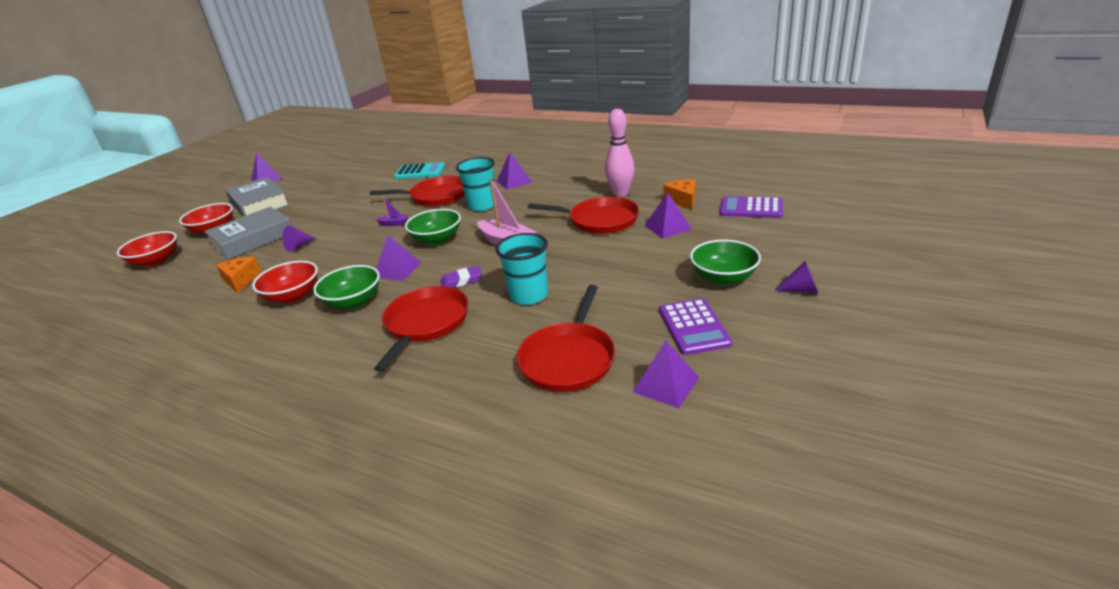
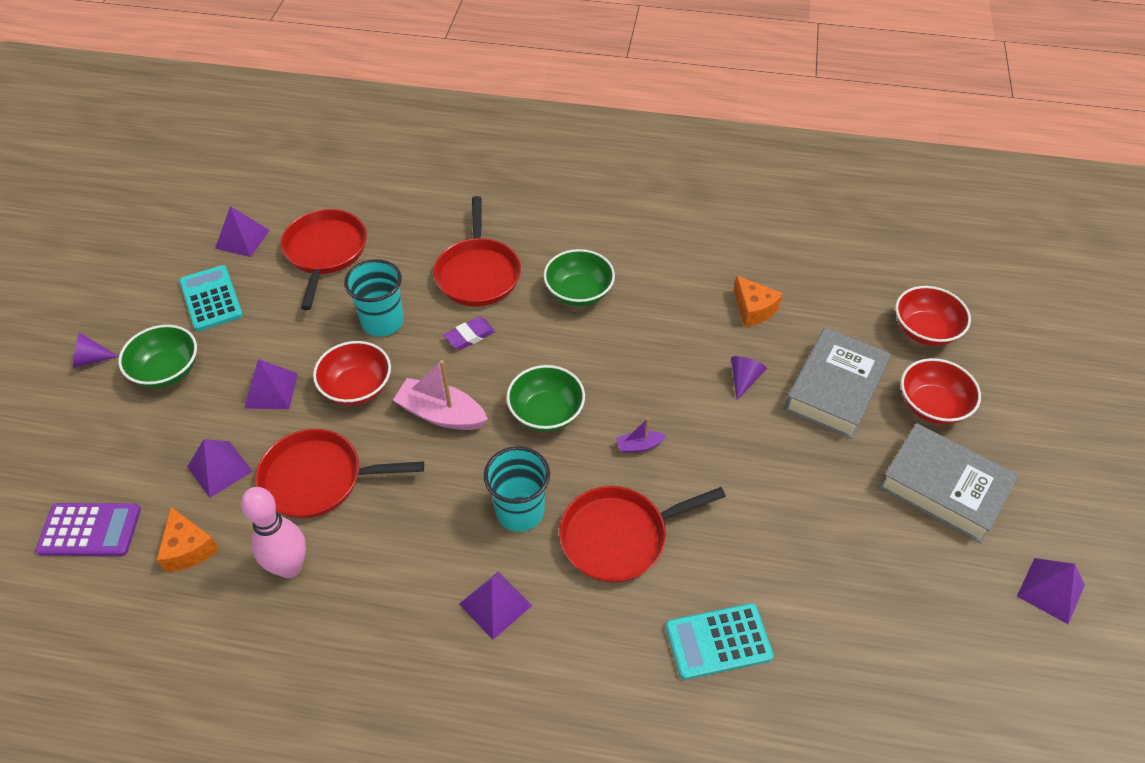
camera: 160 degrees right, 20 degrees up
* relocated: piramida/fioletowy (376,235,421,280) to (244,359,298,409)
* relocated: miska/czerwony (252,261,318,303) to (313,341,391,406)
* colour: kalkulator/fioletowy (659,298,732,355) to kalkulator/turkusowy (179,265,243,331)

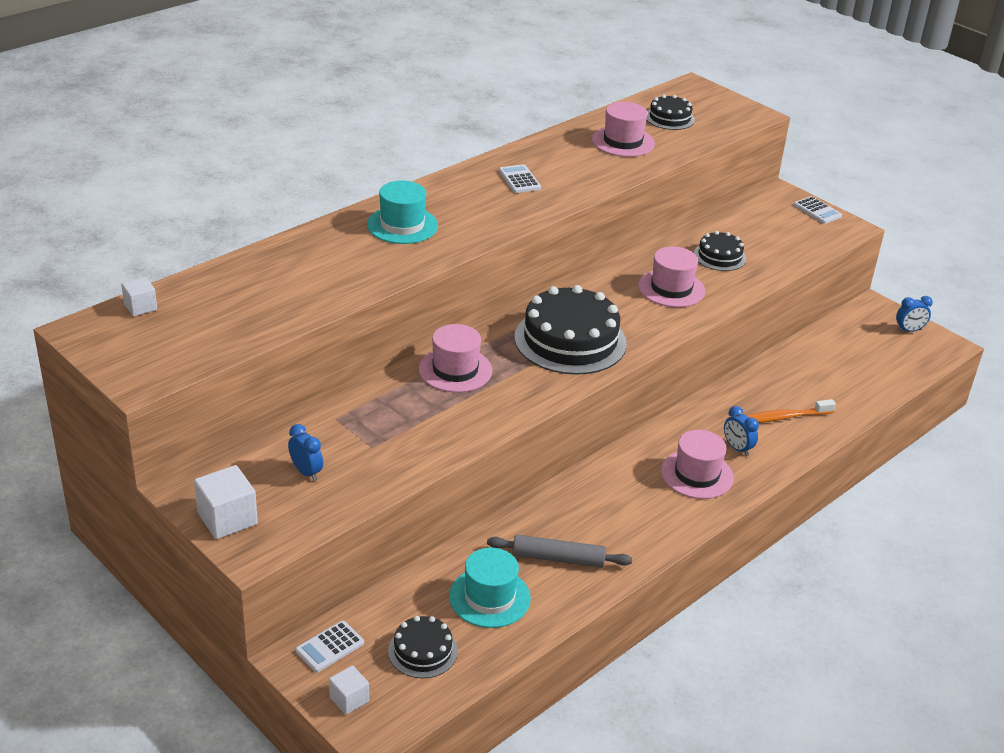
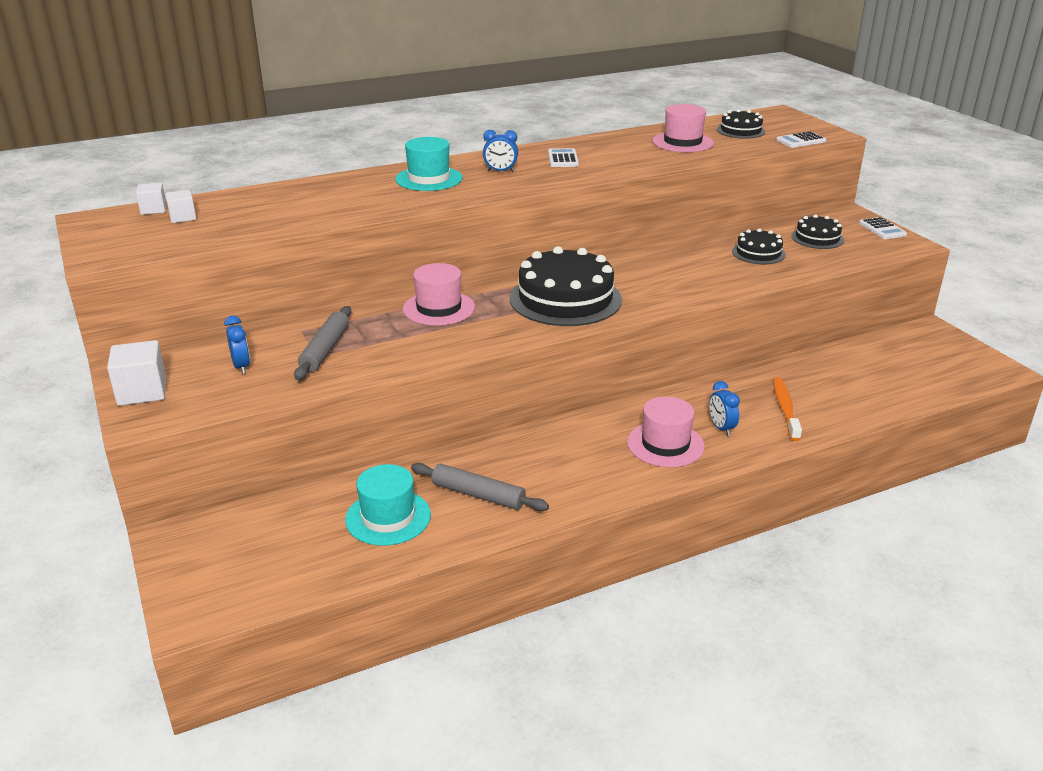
camera: 20 degrees right, 5 degrees down
* missing: kapelusz/różowy (638,247,705,307)
* relocated: budzik/niebieski (896,296,933,332) to (483,130,518,172)
* spun: szczoteczka do zębów/pomarańczowy (746,399,836,423) = (773,377,802,441) 90 degrees clockwise
* relocated: tort/czarny (388,616,458,678) to (791,214,844,249)
* relocated: kalkulator/biały (295,621,364,673) to (776,131,826,148)
* relocated: sześcian/biały (329,665,369,715) to (165,190,196,223)
* appeared: wałek do ciasta/szary (294,306,351,380)

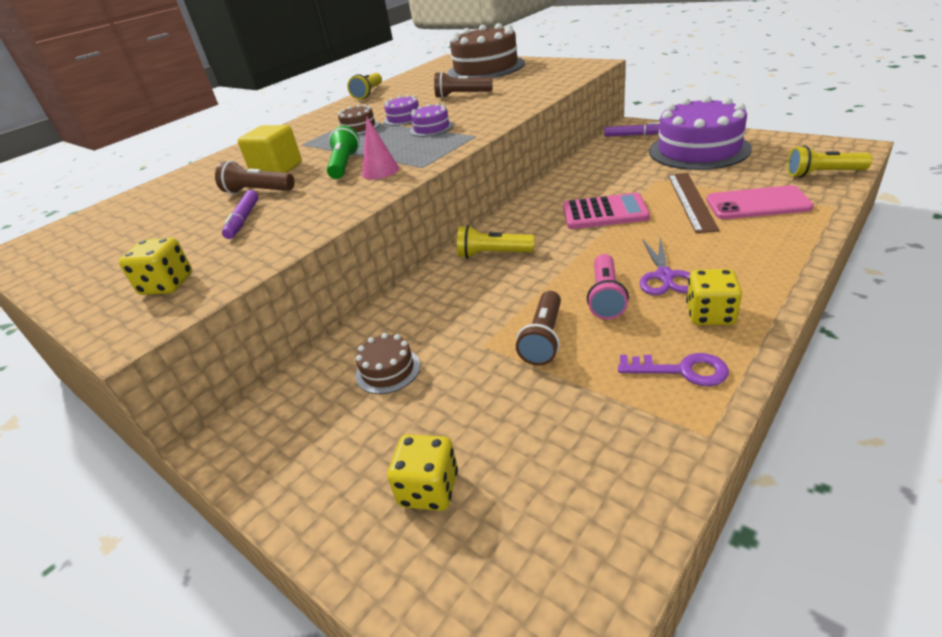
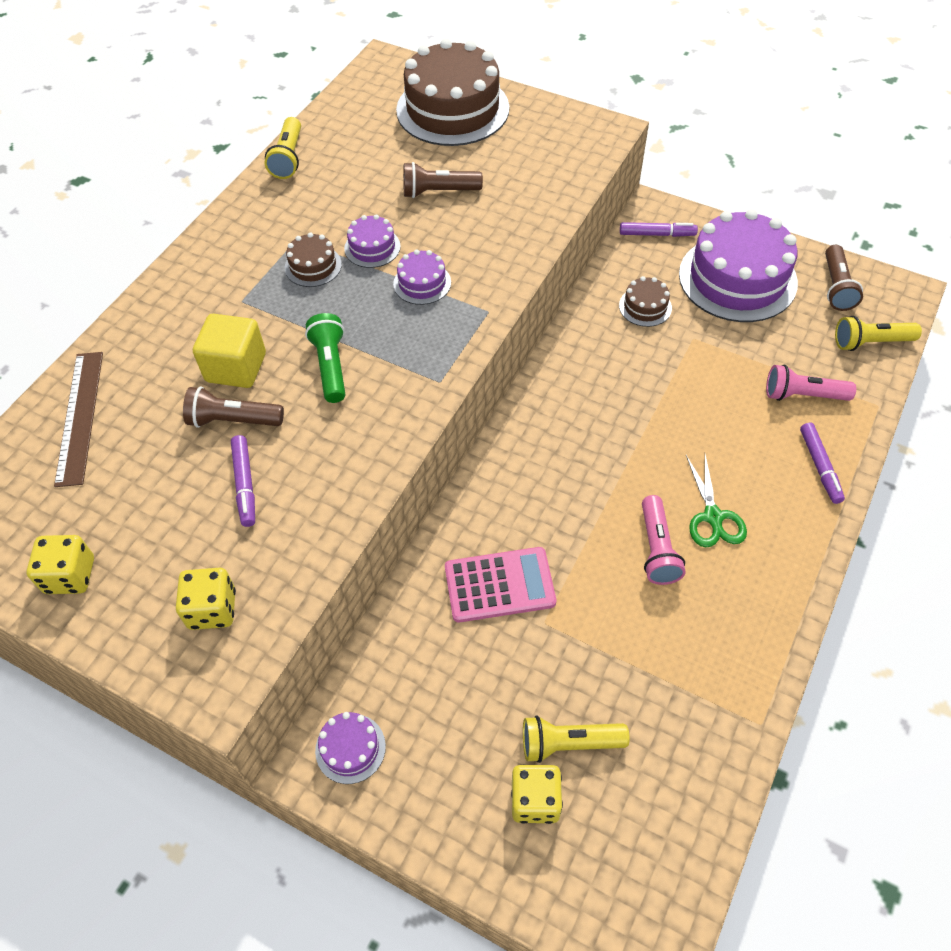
camera: 15 degrees left, 20 degrees up
* missing: stożek/różowy (362,117,399,179)
* relocated: linijka/brązowy (668,173,720,233) to (54,352,103,487)
* exchanged: telefon/różowy (706,185,814,219) to latarka/różowy (766,365,856,401)
* relocated: kalkulator/różowy (563,193,650,229) to (445,547,556,623)
* relocated: latarka/żółty (457,225,534,258) to (523,716,630,763)
* colour: nożyczki/fioletowy (640,237,690,295) to nożyczki/zielony (686,455,747,547)
* relocated: kostka do gry/żółty (686,269,742,325) to (26,535,94,594)
* relocated: latarka/brązowy (516,291,561,366) to (825,245,863,311)
* relocated: tort/brązowy (356,333,420,394) to (619,276,672,327)
* missing: klucz/fioletowy (618,353,729,386)
* appeared: flamaster/fioletowy (800,423,845,504)
* appeared: tort/fioletowy (315,712,386,784)

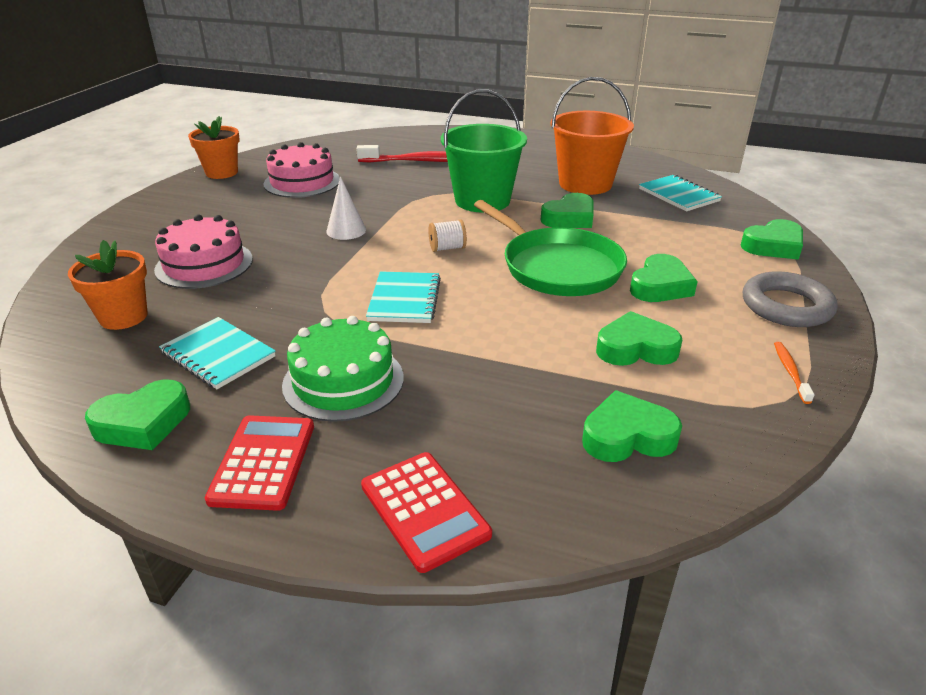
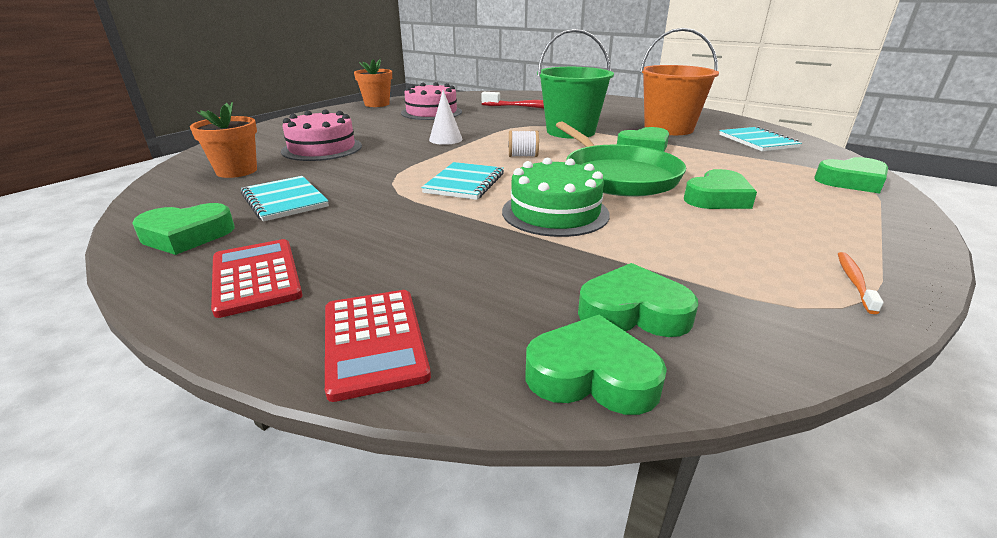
camera: 15 degrees right, 5 degrees down
* missing: pierścień/szary (743,271,838,327)
* relocated: serce/zielony (596,311,683,366) to (526,315,667,415)
* relocated: tort/zielony (282,316,404,422) to (502,158,610,237)
* spun: kalkulator/czerwony (205,415,314,511) = (211,239,303,318) 45 degrees counterclockwise

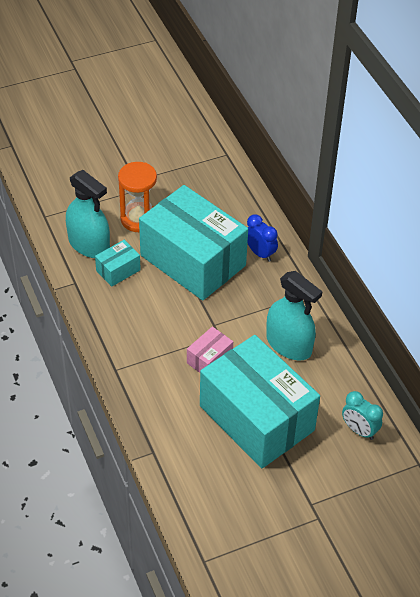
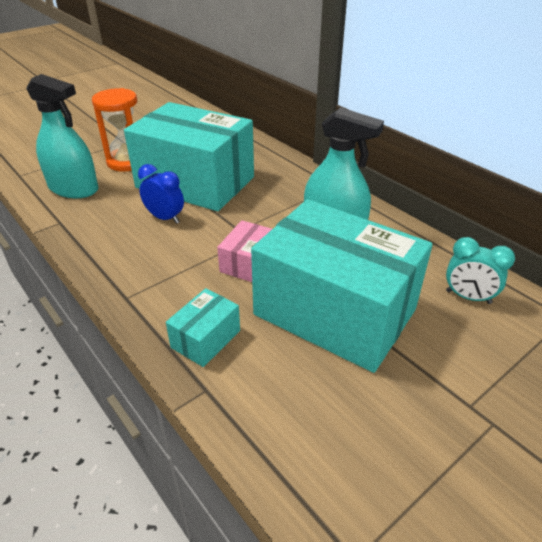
camera: 15 degrees left, 10 degrees down
* relocated: budzik/niebieski (247,214,278,262) to (138,164,184,224)
* relocated: pudełko/turkusowy (95,240,141,287) to (166,288,240,367)

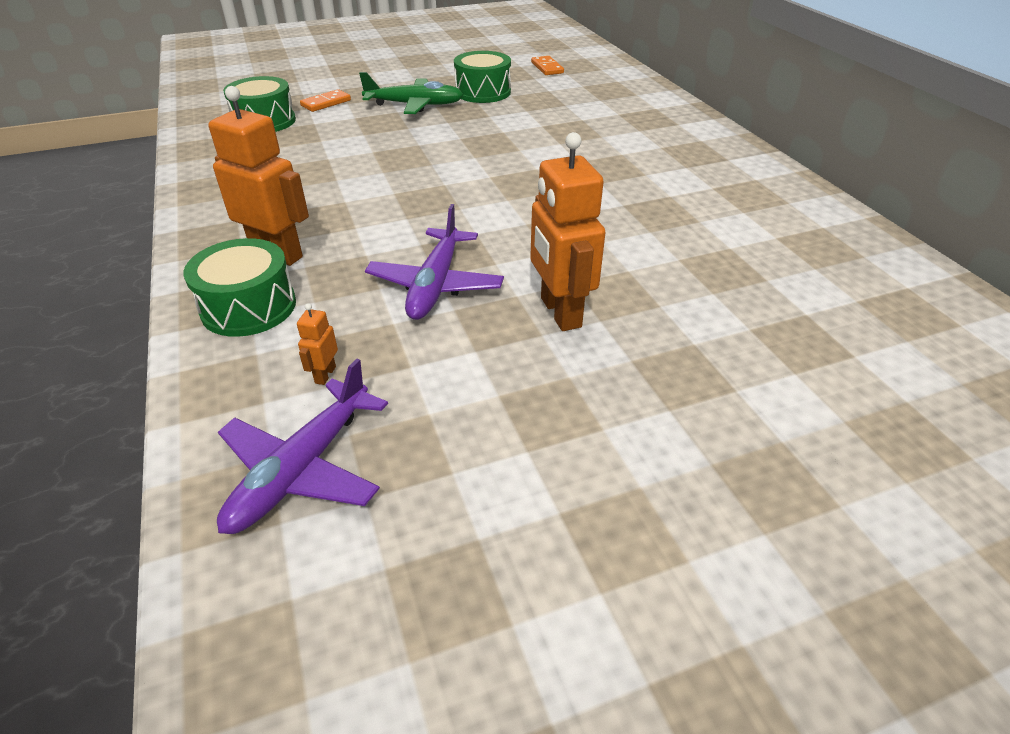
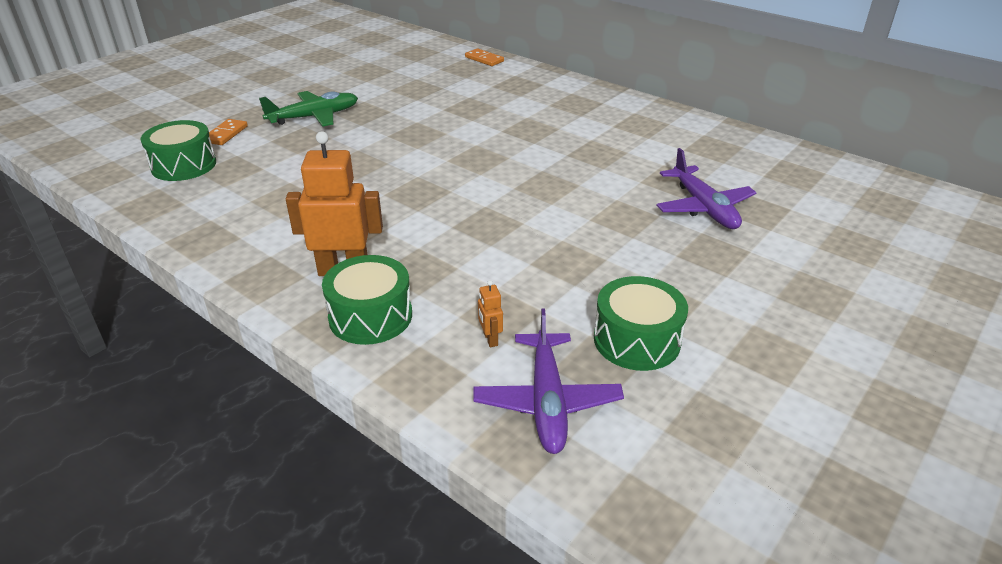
camera: 30 degrees left, 5 degrees down
* relocated: bęben/zielony (454,51,511,103) to (594,276,688,371)
* relocated: kostka domina/pomarańczowy (531,56,564,75) to (465,48,504,66)
* missing: robot/pomarańczowy (530,132,606,331)
* relocated: samolot/fioletowy (365,204,504,320) to (656,148,756,229)

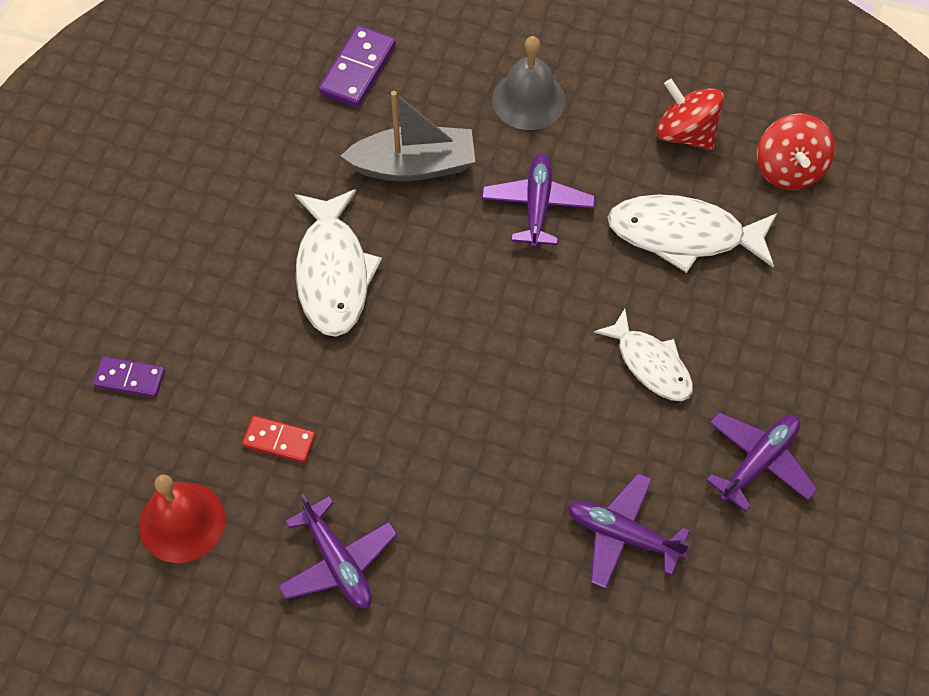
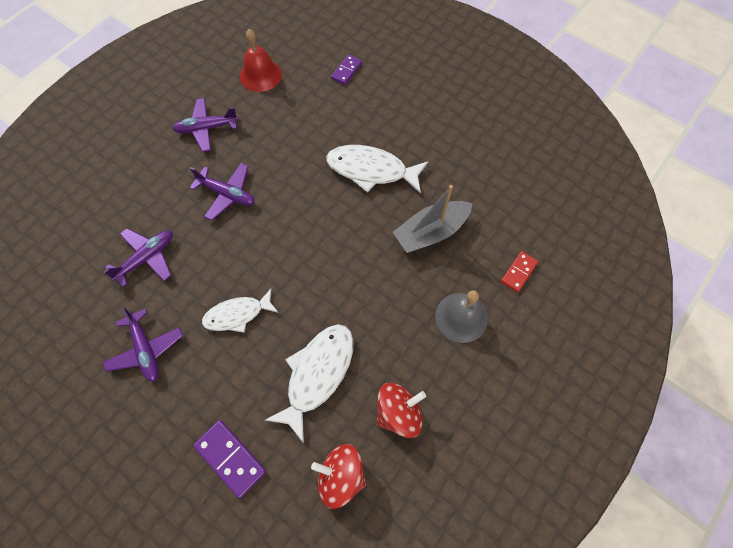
camera: 110 degrees right, 5 degrees up
* relocated: kostka domina/fioletowy (319,25,396,107) to (193,420,266,498)
* spun: łódka/szary (341,91,475,181) = (393,185,473,253) 45 degrees clockwise
* relocated: samolot/fioletowy (482,154,595,249) to (190,163,255,221)
* relocated: kostka domina/czerwony (242,416,316,463) to (501,251,538,292)

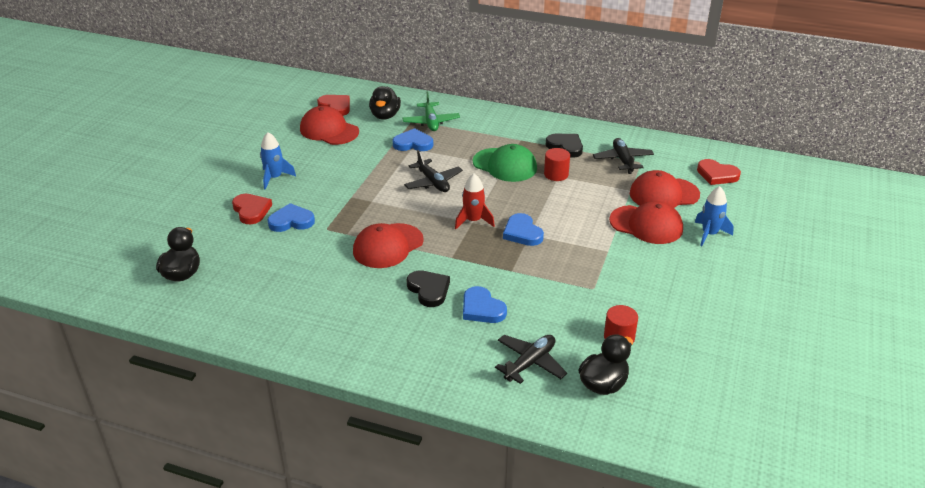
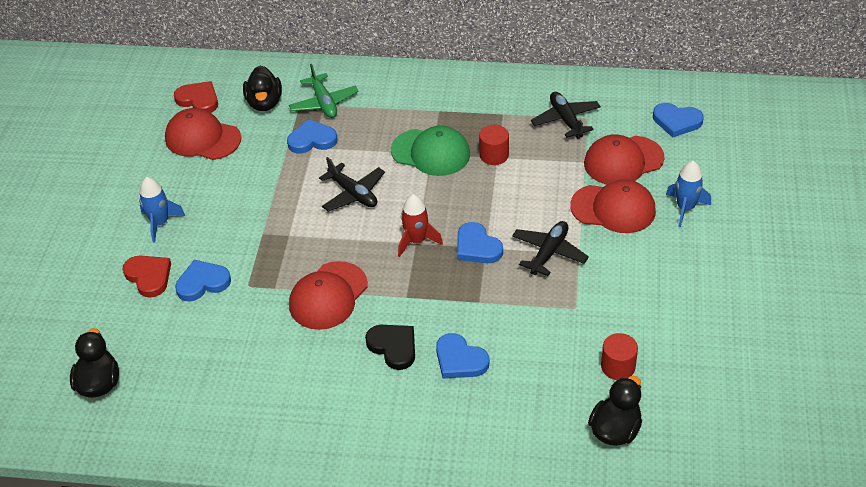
camera: 10 degrees left, 10 degrees up
* missing: serce/czarny (546,134,583,158)
* colour: serce/czerwony (697,159,741,185) to serce/niebieski (653,103,704,138)
* relocated: samolot/czarny (495,335,567,384) to (512,221,589,276)

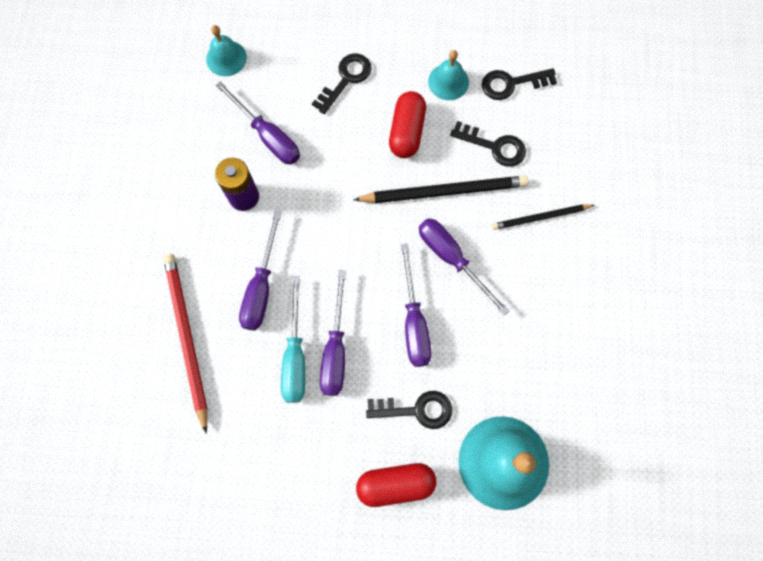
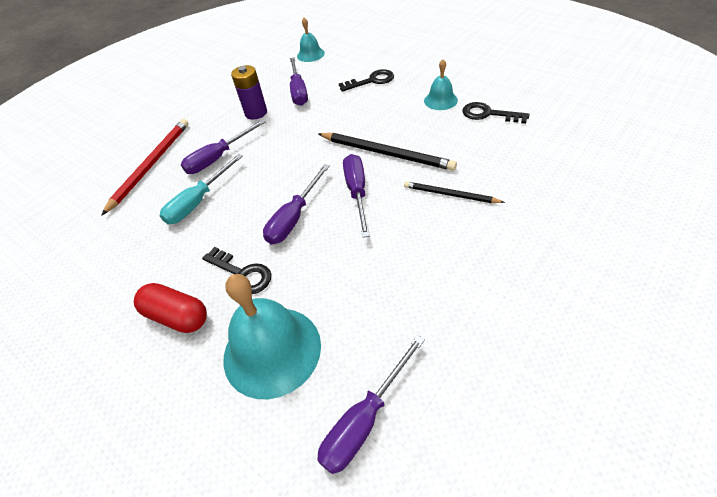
camera: 40 degrees right, 25 degrees down
* missing: kapsułka/czerwony (389,91,426,158)
* missing: klucz/czarny (450,121,526,167)
* relocated: śrubokręt/fioletowy (320,270,346,396) to (317,335,425,474)

